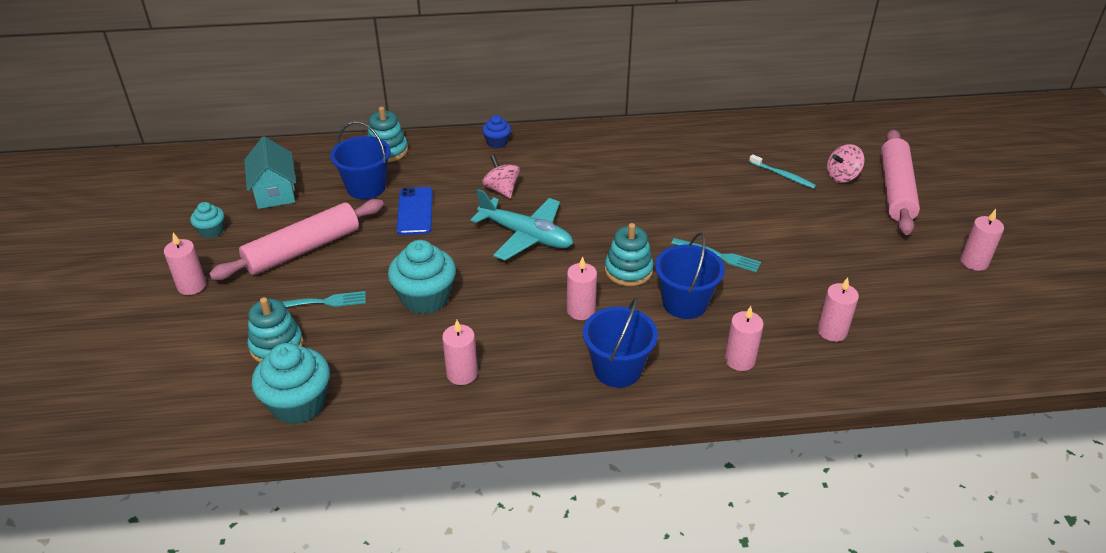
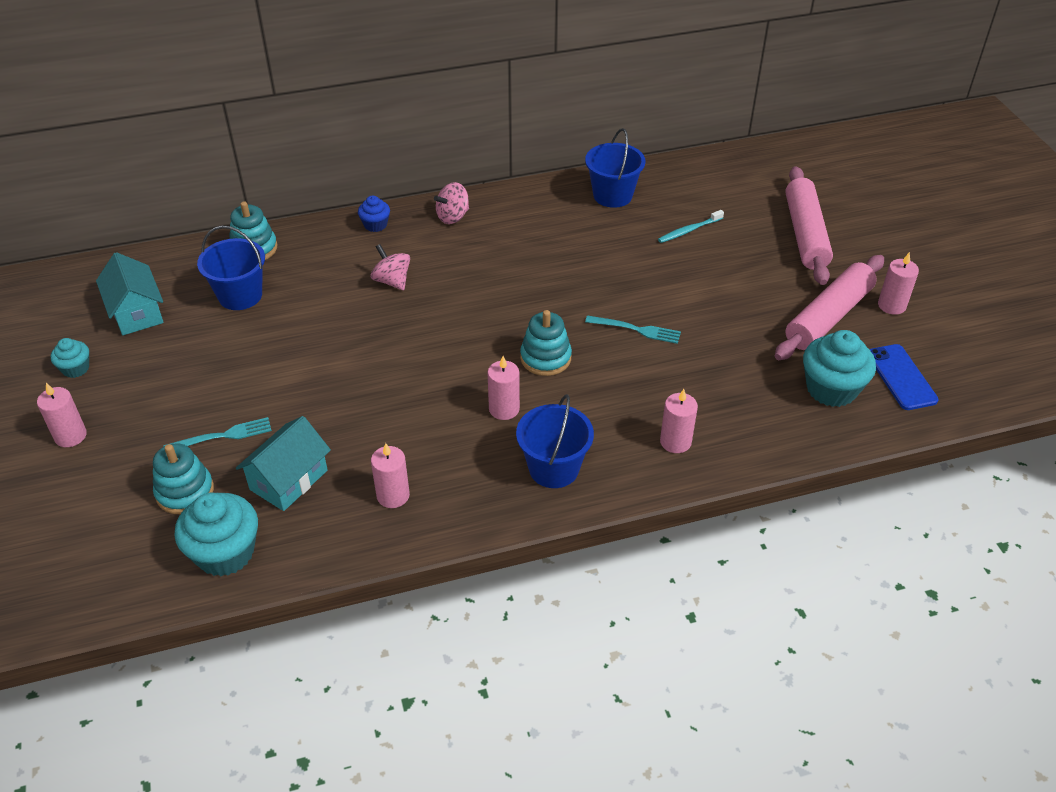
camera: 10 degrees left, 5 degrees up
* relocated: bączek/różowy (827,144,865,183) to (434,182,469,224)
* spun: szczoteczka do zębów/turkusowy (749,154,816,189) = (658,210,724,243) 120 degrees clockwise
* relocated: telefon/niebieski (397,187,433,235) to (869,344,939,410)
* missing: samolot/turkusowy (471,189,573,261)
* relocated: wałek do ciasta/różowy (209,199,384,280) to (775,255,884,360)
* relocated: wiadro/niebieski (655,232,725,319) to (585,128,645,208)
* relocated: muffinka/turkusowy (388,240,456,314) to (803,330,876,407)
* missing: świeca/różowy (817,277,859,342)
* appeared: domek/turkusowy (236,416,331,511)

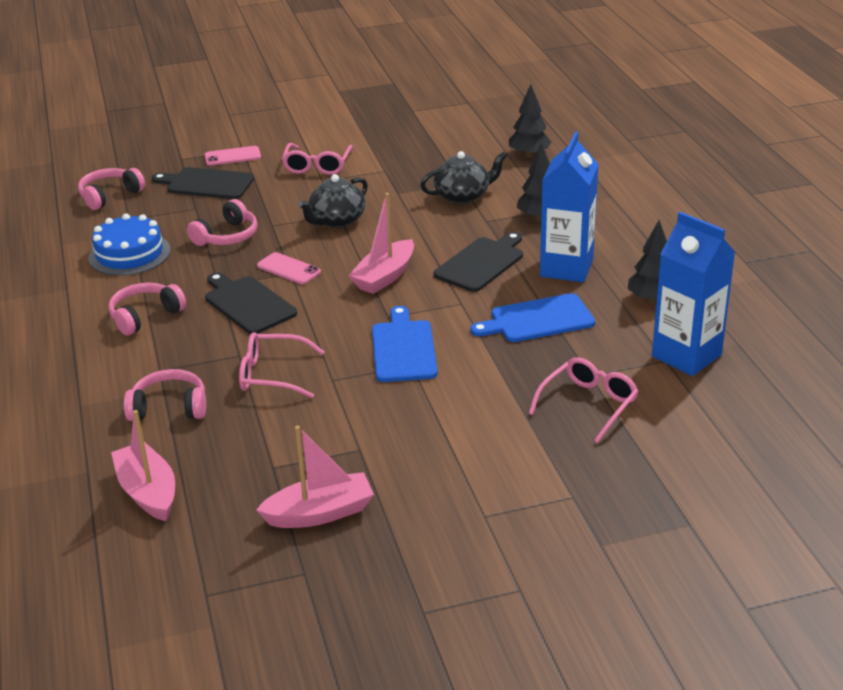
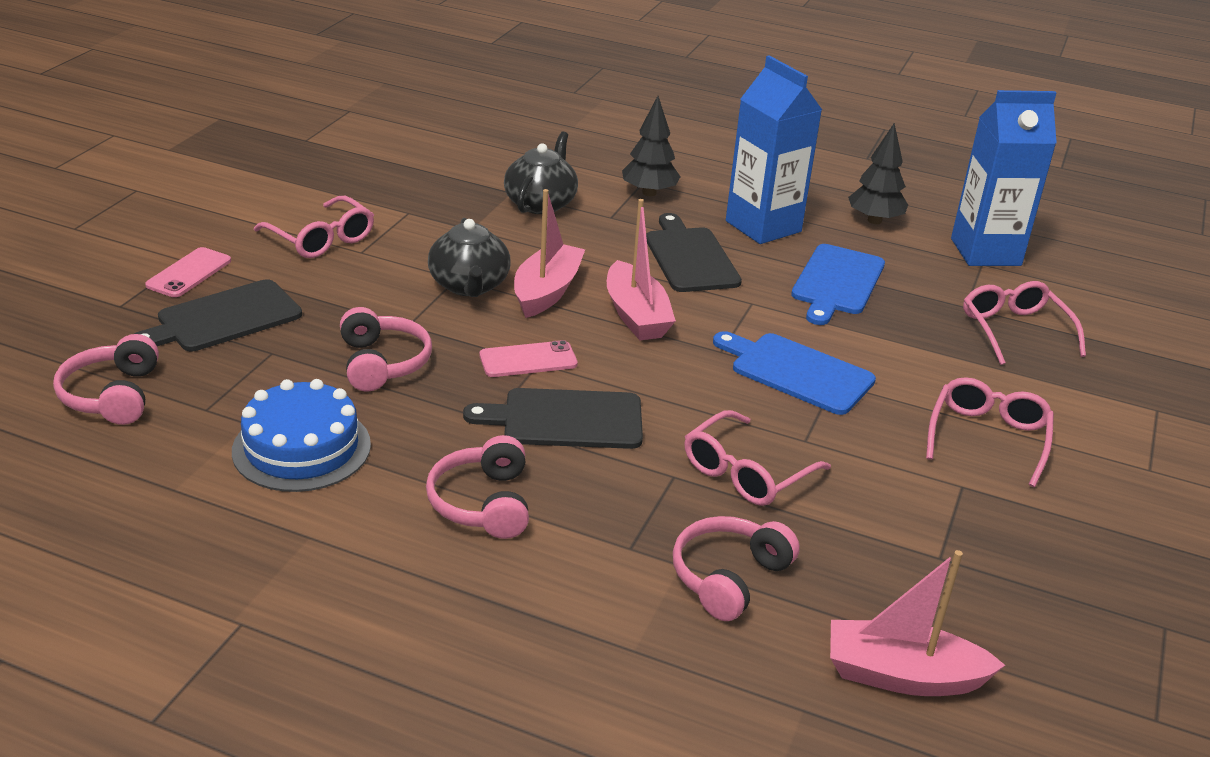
camera: 55 degrees left, 0 degrees up
* missing: drzewko/czarny (509,84,551,158)
* relocated: łódka/różowy (256,425,374,528) to (514,189,585,318)
* appeared: okulary/różowy (926,377,1054,487)

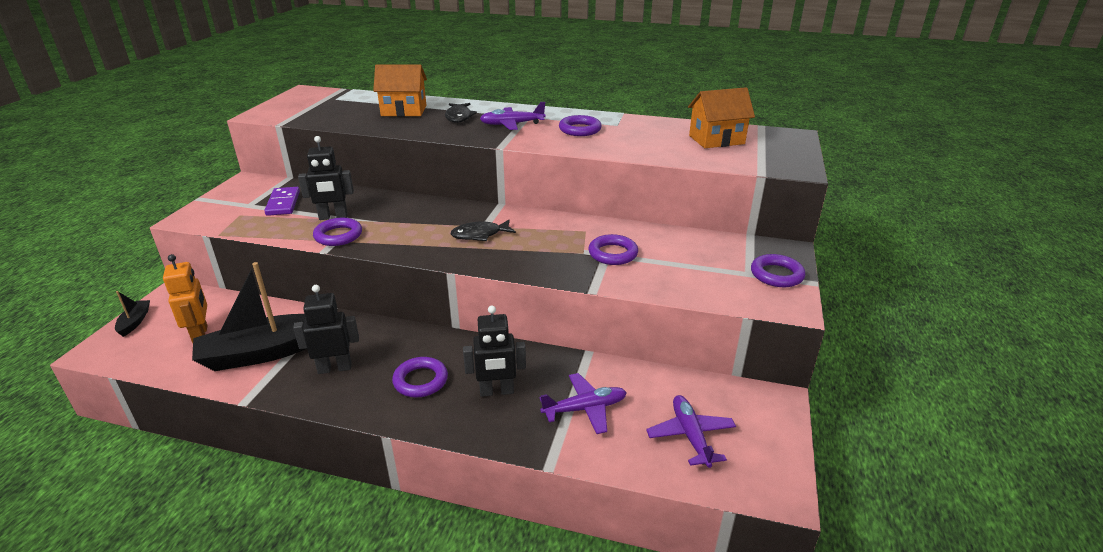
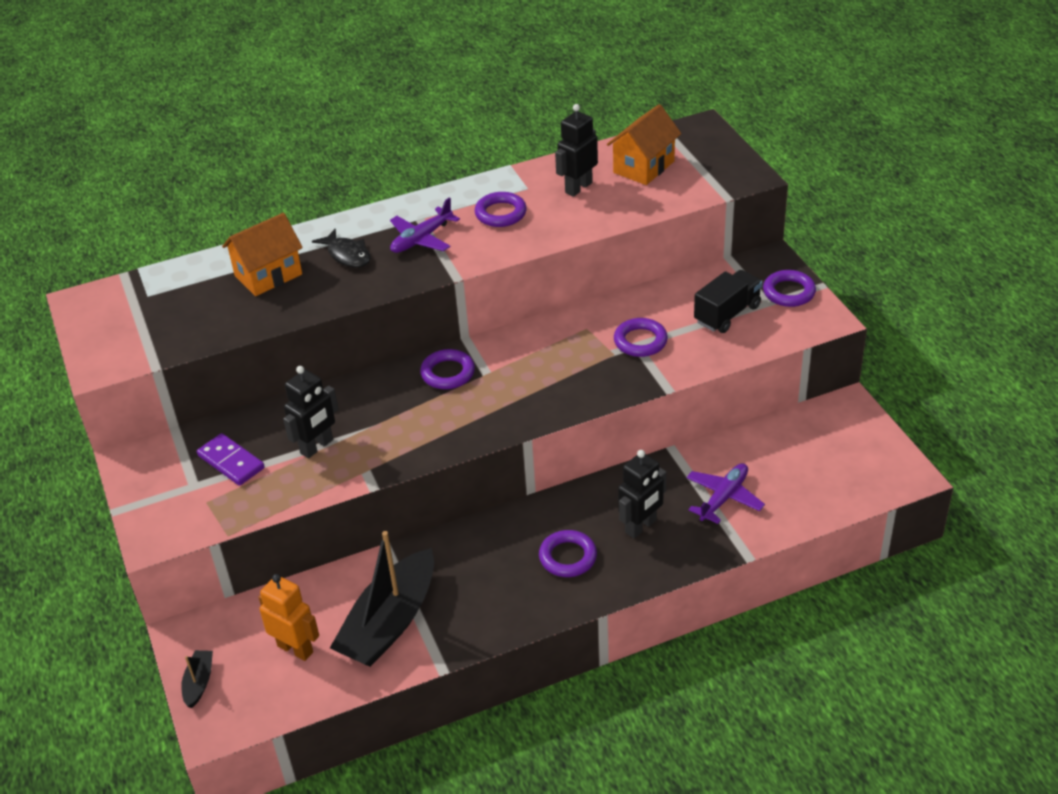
camera: 35 degrees left, 10 degrees up
* relocated: pierścień/fioletowy (313,218,362,246) to (420,349,475,389)
* missing: ryba/czarny (451,220,516,241)
* relocated: robot/czarny (293,285,359,374) to (555,104,598,197)
* spun: łódka/czarny (115,291,150,337) = (181,650,213,708) 45 degrees clockwise
* missing: samolot/fioletowy (646,395,736,468)
* appeared: ciężarówka/czarny (694,270,762,333)

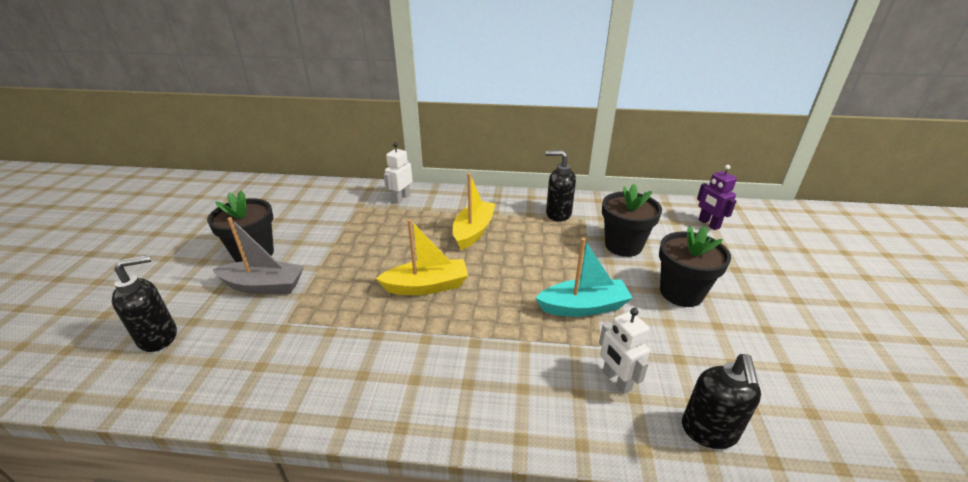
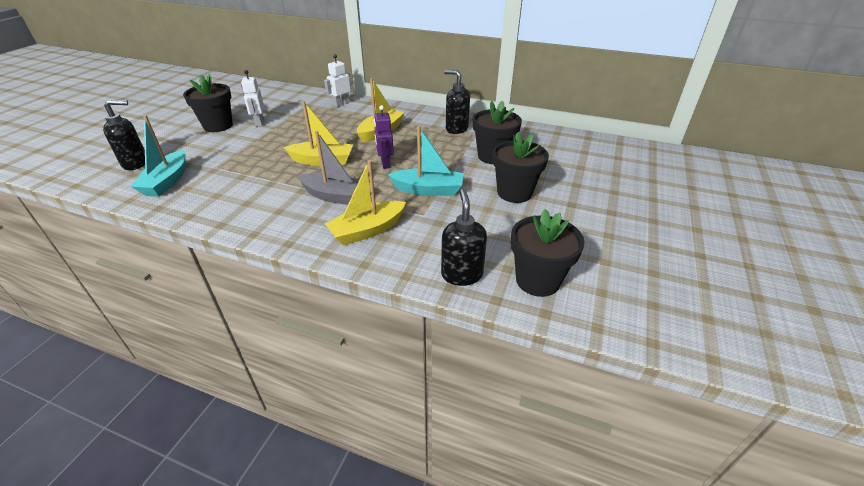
camera: 15 degrees right, 5 degrees up
* relocated: robot/fioletowy (697,165,737,230) to (374,105,394,169)
* relocated: łódka/szary (212,217,304,294) to (297,131,370,205)
* relocated: robot/biały (599,308,650,394) to (241,70,264,127)
* spun: dozownik mydła/czarny (682,354,761,449) = (441,189,487,286) 150 degrees clockwise
* appeared: łódka/turkusowy (130,115,186,197)
* appeared: łódka/żółty (325,160,406,245)
* appeared: doniczka/czarny (511,209,585,297)

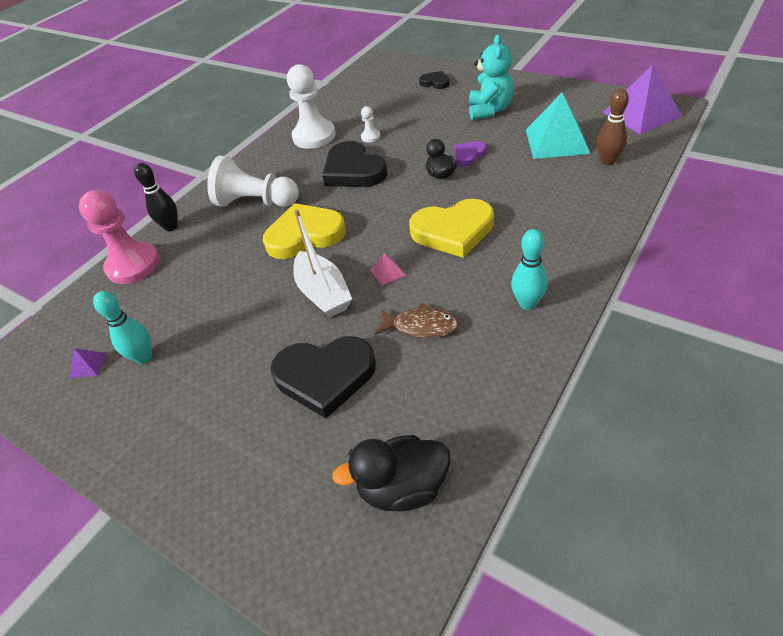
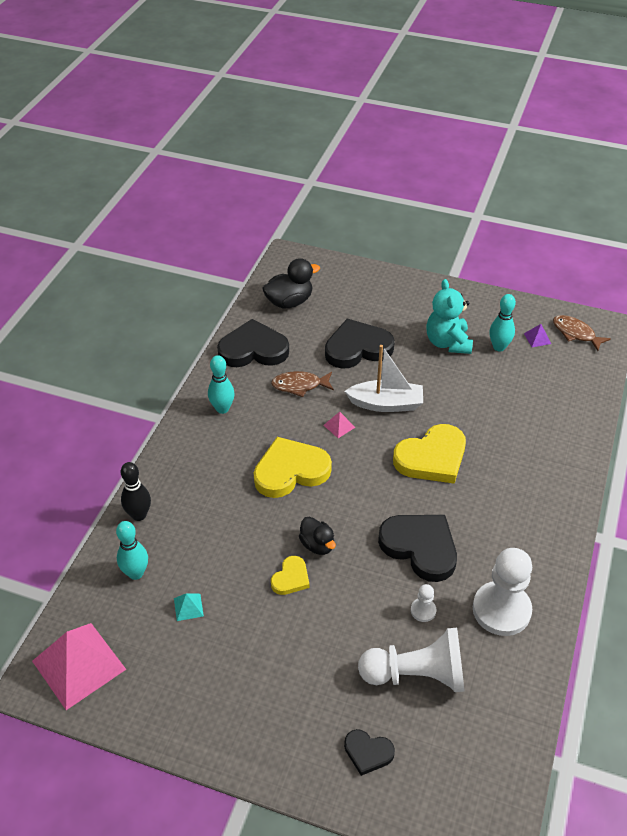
camera: 160 degrees right, 0 degrees up
* relocated: miś/turkusowy (469,35,514,120) to (426,279,473,354)
* colour: piramida/fioletowy (603,65,682,134) to piramida/różowy (32,623,126,710)
* colour: kręgiel/brązowy (597,89,629,165) to kręgiel/turkusowy (116,521,148,580)
* size: piramida/turkusowy (526,93,590,159) = (174,593,204,621) x0.41
* colour: serce/fioletowy (454,141,486,167) to serce/żółty (271,556,310,595)
* relocated: pionek/biały (207,155,299,207) to (358,628,465,692)
* relocated: kręgiel/czarny (134,163,178,231) to (121,462,151,521)
* missing: pionek/różowy (79,190,160,284)
* spun: łódka/biały (293,209,352,317) = (345,345,423,412) 135 degrees clockwise
* appeared: ryba/brązowy (553,315,611,351)
* appeared: serce/czarny (217,319,289,367)

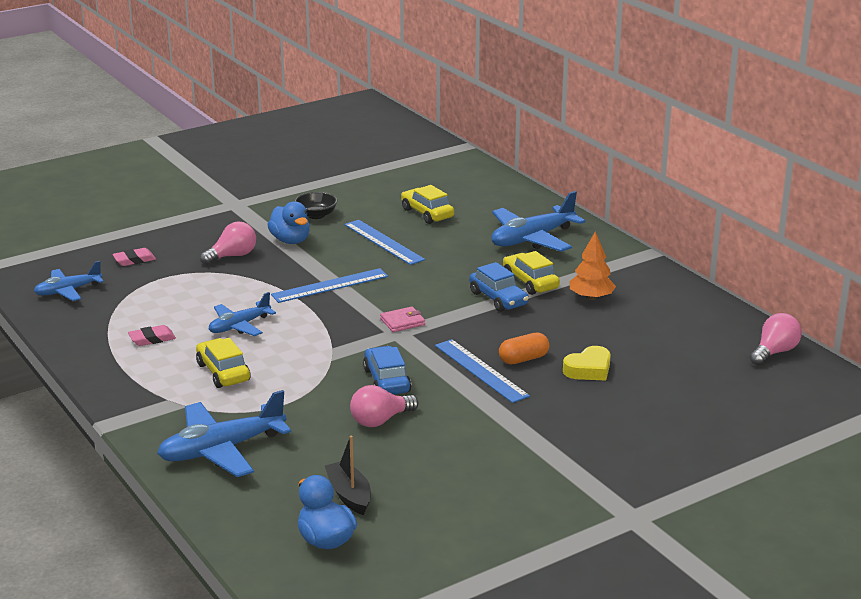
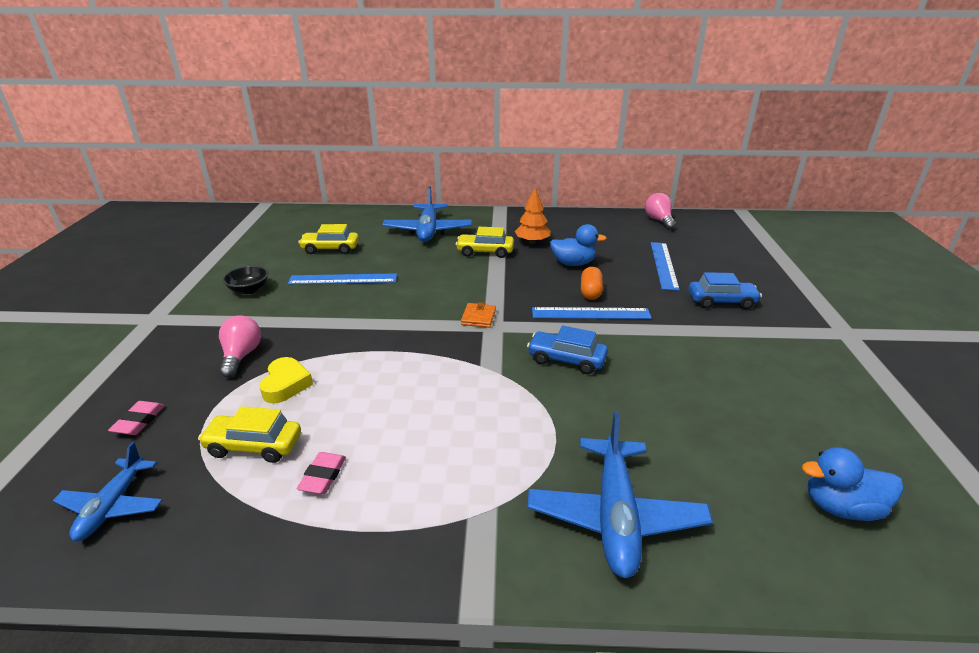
camera: 55 degrees left, 5 degrees up
* relocated: kaczka/niebieski (267,201,310,244) to (550,224,607,266)
* relocated: samochód/niebieski (469,262,529,312) to (688,272,762,309)
* relocated: linijka/niebieski (271,268,388,303) to (651,242,680,291)
* missing: samolot/niebieski (209,292,276,336)
* colour: portfel/różowy (380,306,425,332) to portfel/pomarańczowy (461,302,496,328)
* relocated: samochód/żółty (196,338,250,388) to (198,406,301,463)
* relocated: serce/żółty (563,346,611,381) to (259,357,313,403)
* missing: żarówka/różowy (350,385,419,427)
* missing: łódka/czarny (325,436,371,515)

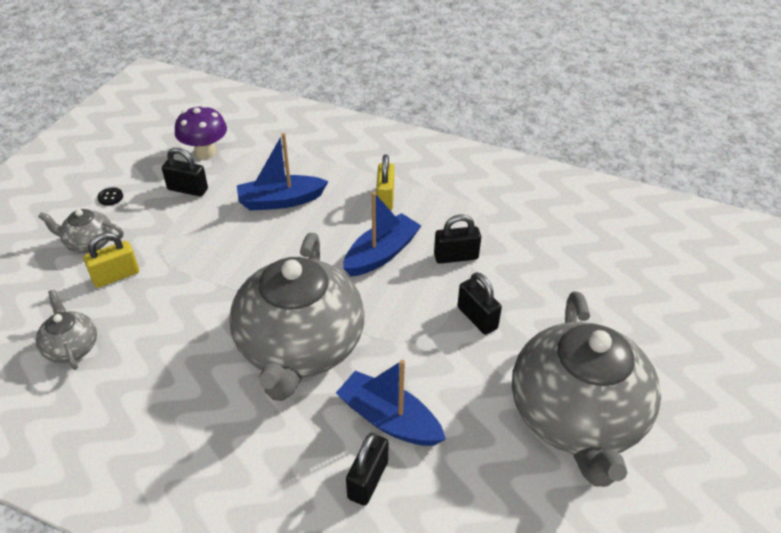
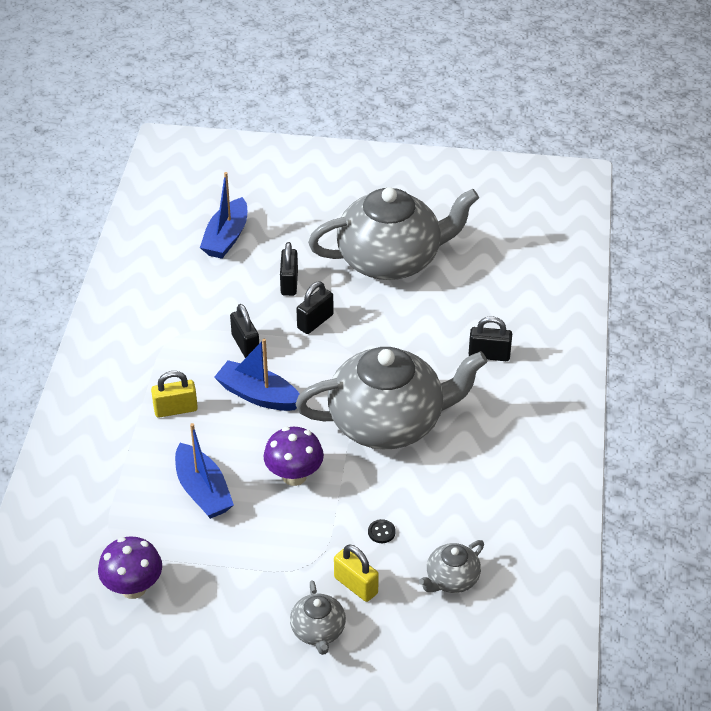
camera: 105 degrees left, 0 degrees up
* relocated: kłódka/czarny (162,148,208,196) to (280,242,298,296)
* relocated: guzik/czarny (97,187,123,206) to (368,519,396,543)
* relocated: łódka/niebieski (336,360,446,446) to (200,172,247,259)
* appeared: grzyb/fioletowy (264,427,324,486)

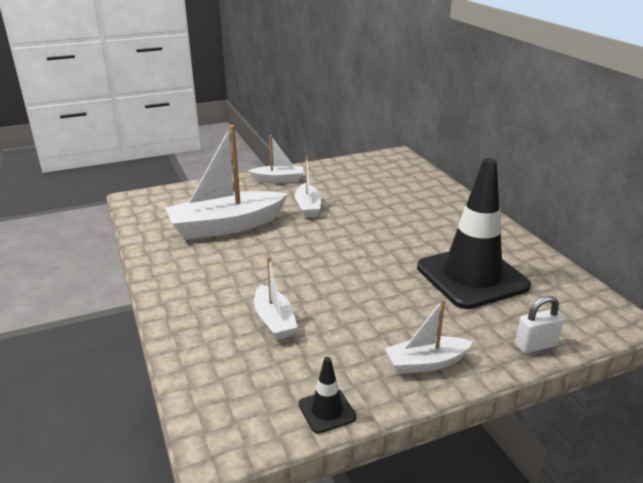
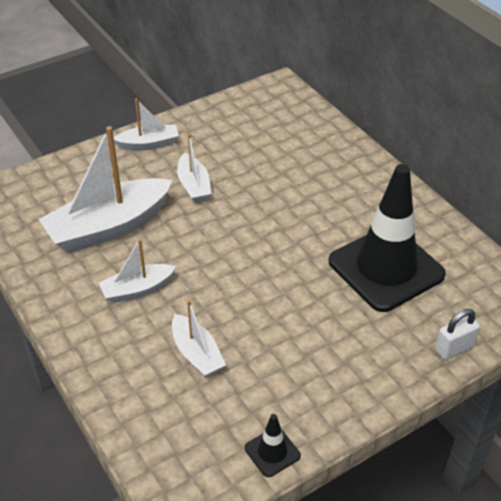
camera: 10 degrees left, 15 degrees up
* relocated: łódka/biały (385,299,473,374) to (99,239,176,303)

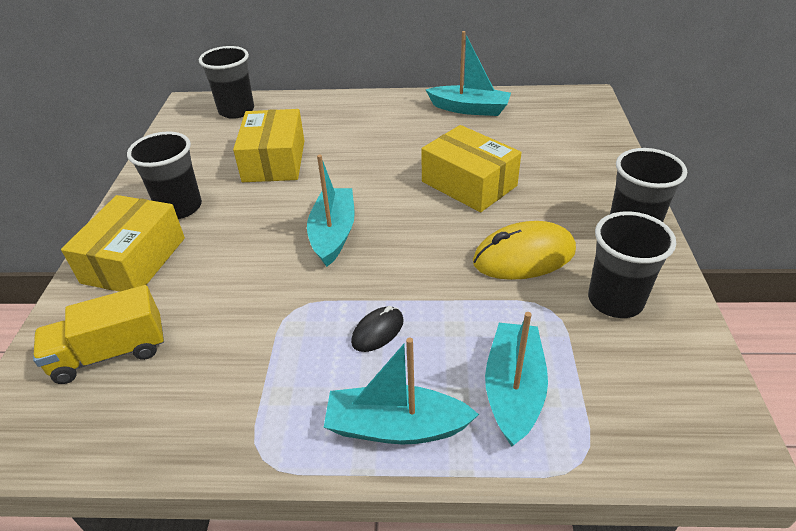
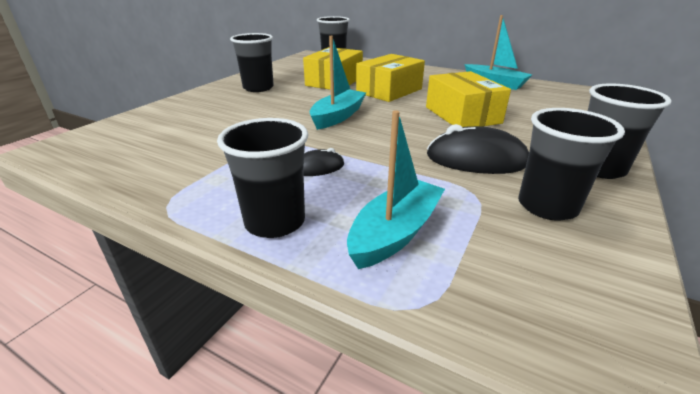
camera: 25 degrees right, 10 degrees down
* relocated: pudełko/żółty (61,195,185,292) to (356,54,425,102)
* colour: myszka/żółty (473,221,576,280) to myszka/czarny (427,124,529,174)
* missing: ciężarówka/żółty (33,285,164,384)
* exchanged: łódka/turkusowy (324,337,479,444) to szklanka/czarny (217,118,308,238)

